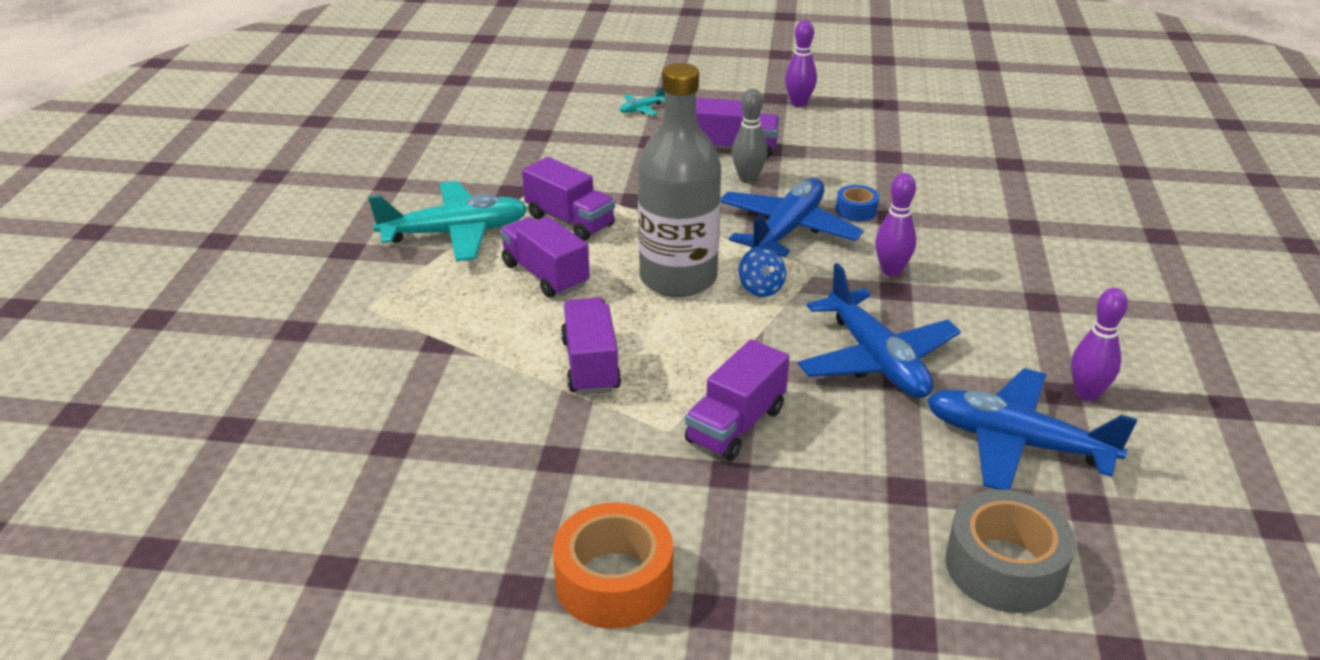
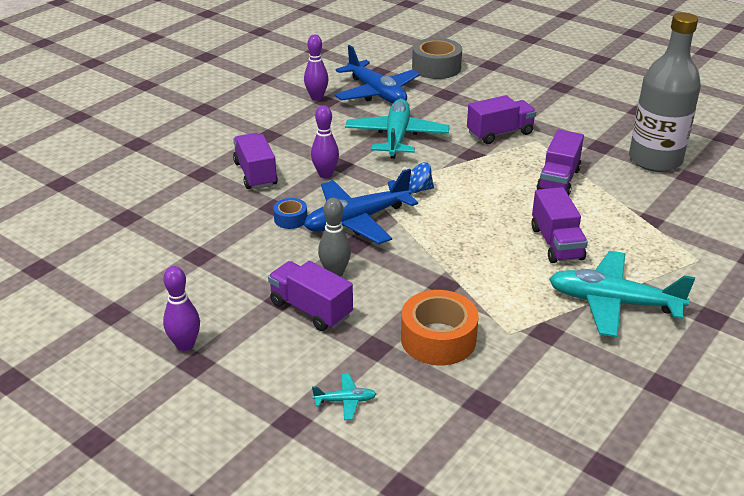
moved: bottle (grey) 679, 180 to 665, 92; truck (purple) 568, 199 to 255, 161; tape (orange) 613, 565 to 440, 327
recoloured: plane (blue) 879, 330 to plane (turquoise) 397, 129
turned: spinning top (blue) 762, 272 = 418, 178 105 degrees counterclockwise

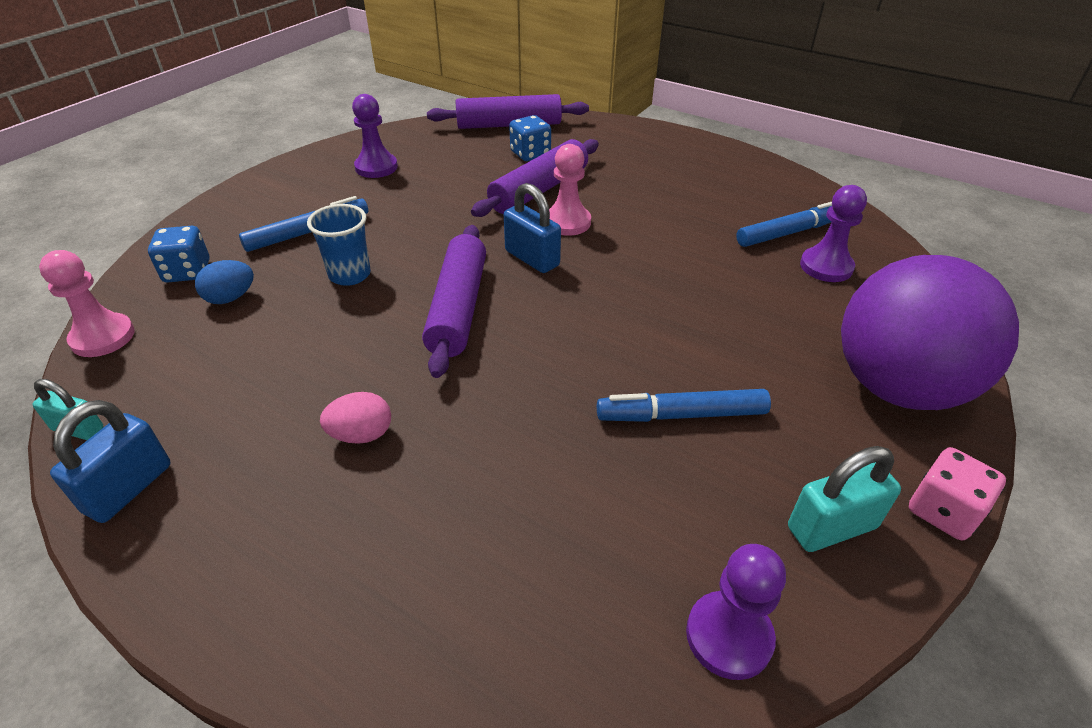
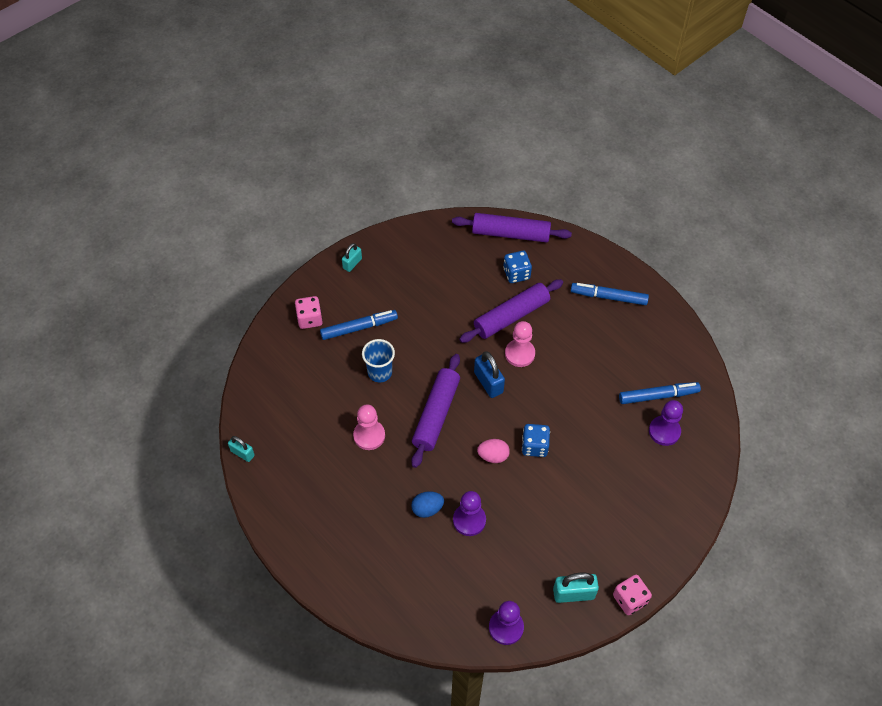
removed: ball (purple) 930, 332; padlock (blue) 110, 461
added: padlock (turquoise) 352, 257; dice (pink) 309, 312
moved: pawn (purple) 375, 136 to 469, 513; dice (blue) 179, 254 to 536, 440; pawn (pink) 87, 303 to 369, 427; egg (blue) 224, 282 to 427, 504; marker (blue) 684, 405 to 610, 294; egg (pink) 355, 418 to 493, 451

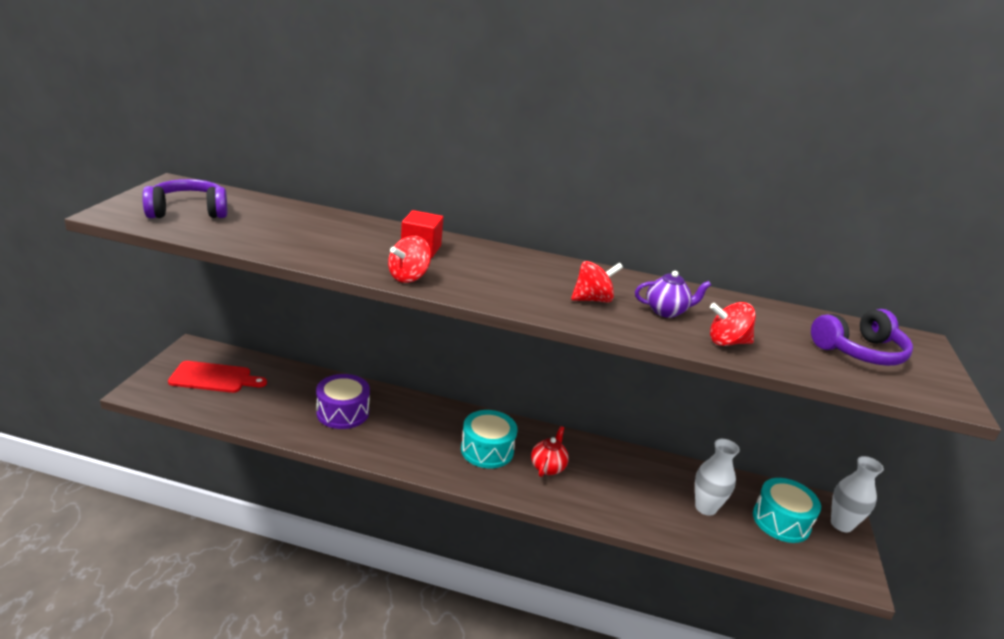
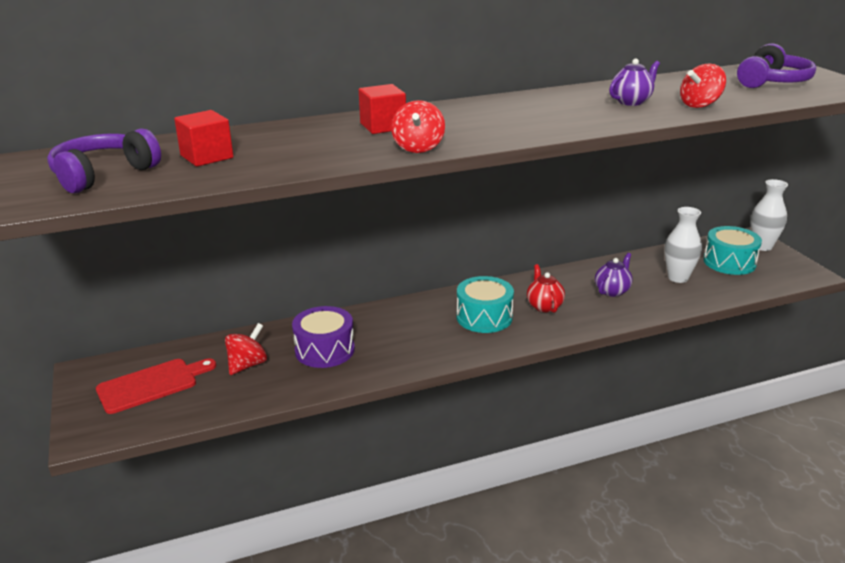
added: cube (red) 203, 138; teapot (purple) 614, 275
moved: spinning top (red) 597, 282 to 246, 349

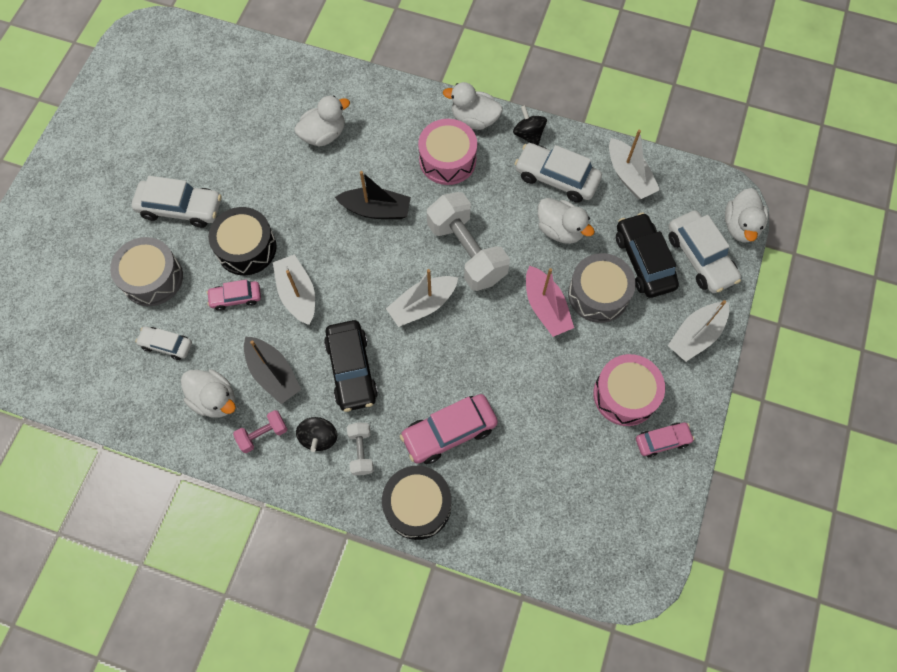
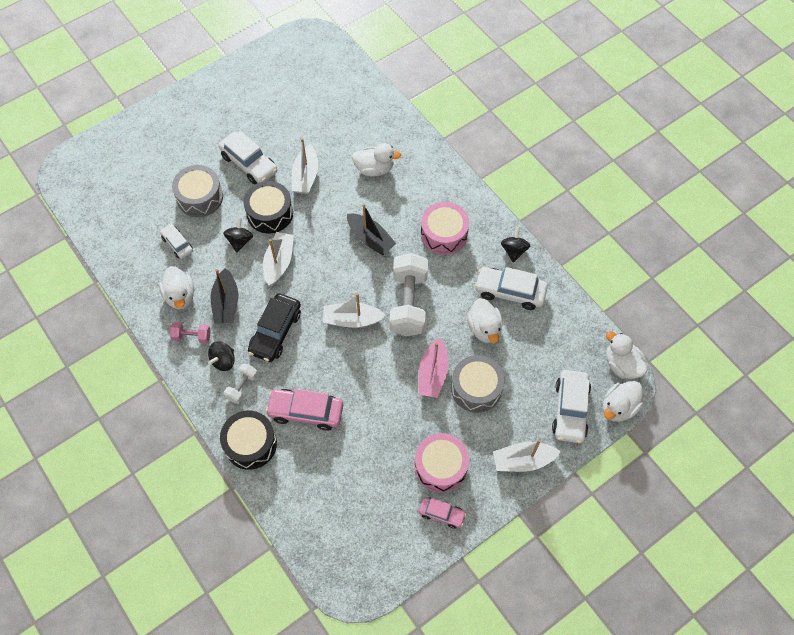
removed: car (black) 647, 255
moved: duck (white) 472, 106 to 626, 355; boat (white) 634, 164 to 305, 166
replaced: car (pink) 234, 295 to spinning top (black) 238, 235
turned: car (white) 558, 173 = 511, 288 45 degrees counterclockwise

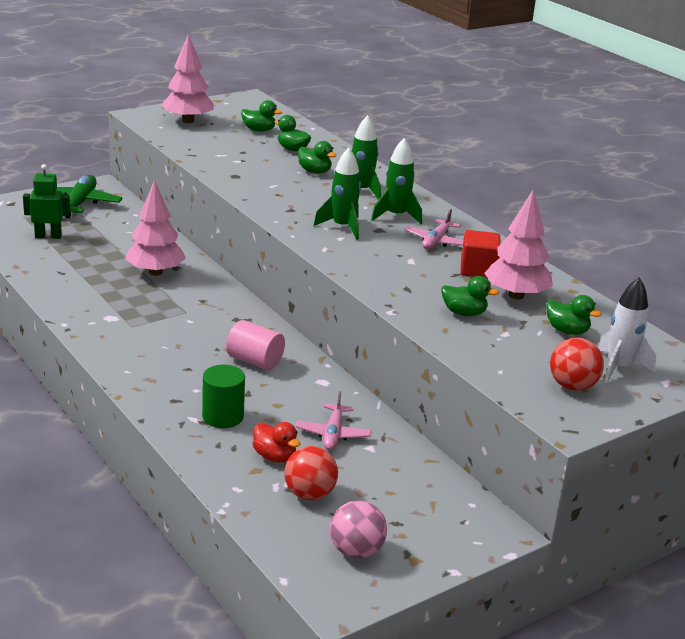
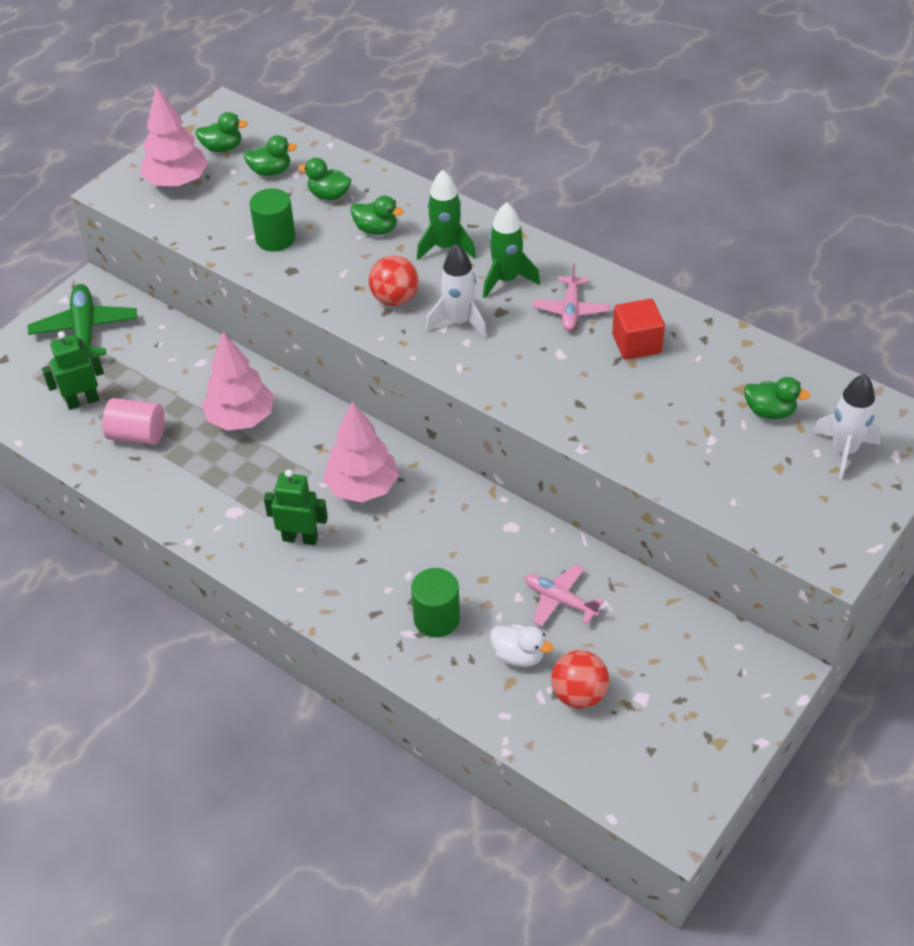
removed: ball (pink) 358, 529
added: cylinder (green) 272, 219; robot (green) 296, 507
moved: tree (pink) 518, 244 to 361, 452; duck (green) 470, 296 to 221, 132; cylinder (pink) 255, 345 to 133, 421; ball (red) 577, 364 to 394, 280
recoloured: rocket (green) 337, 194 to rocket (white) 456, 291; duck (red) 276, 442 to duck (white) 521, 645
turned: plane (pink) 334, 420 = 564, 595 135 degrees clockwise

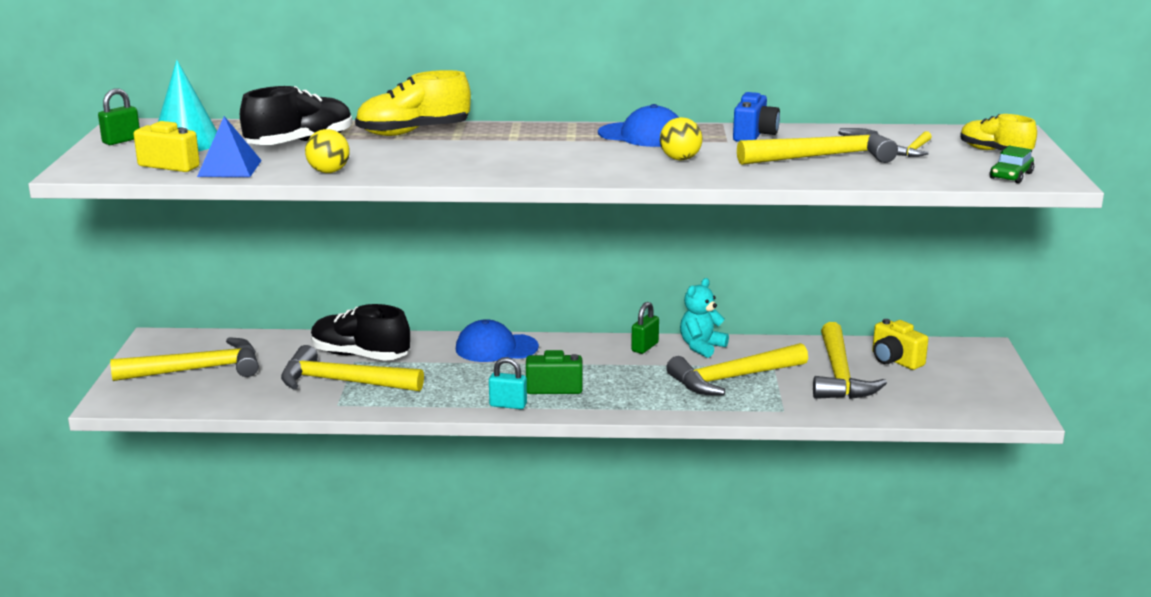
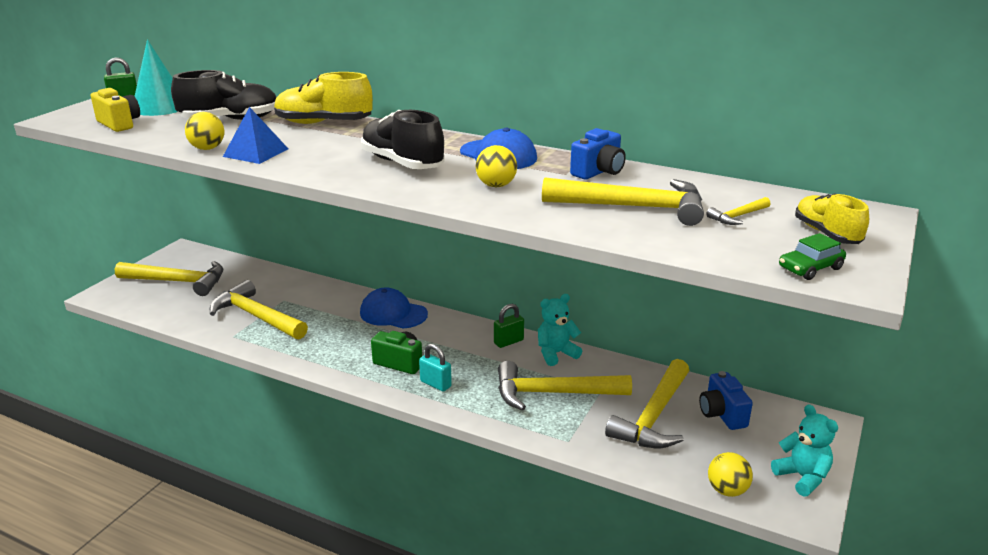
added: teddy bear (turquoise) 804, 450; ball (yellow) 730, 474
moved: pyramid (blue) 229, 146 to 255, 135; shoe (black) 360, 332 to 403, 139; padlock (turquoise) 508, 383 to 435, 368
recoloured: camera (yellow) 900, 344 to camera (blue) 726, 400

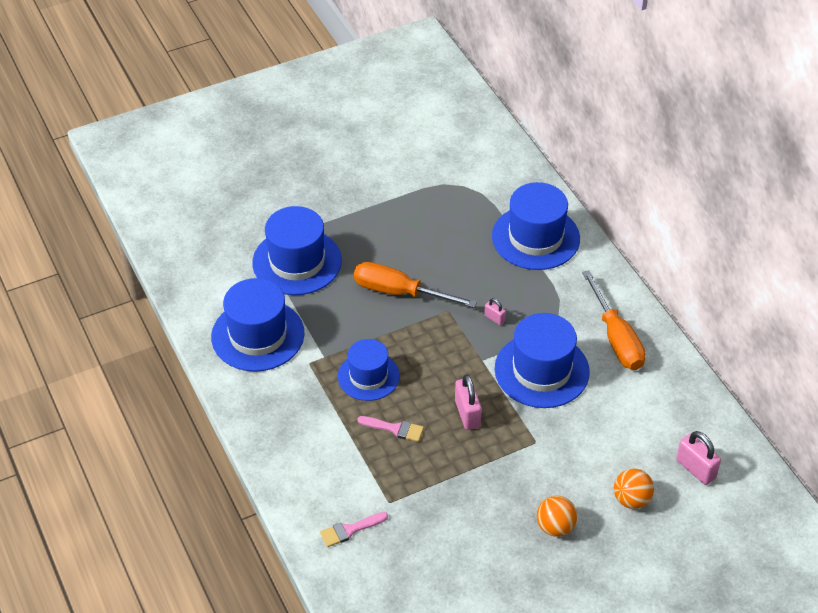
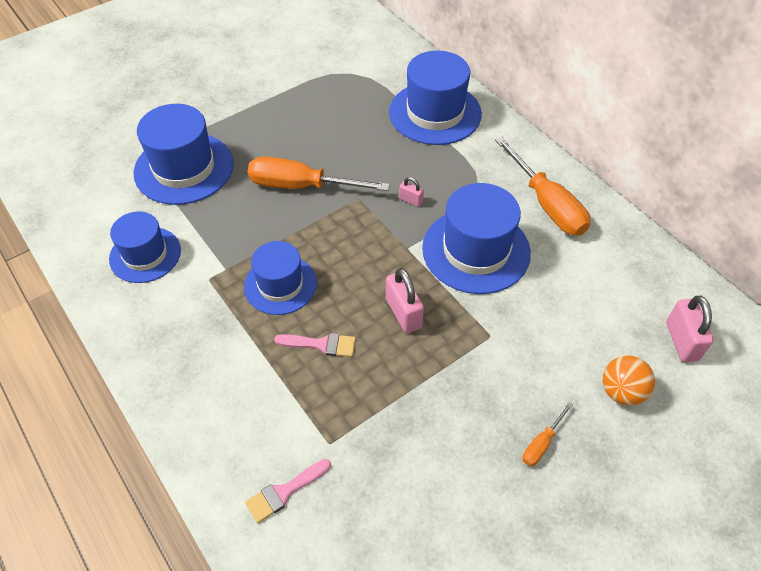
replaced: ball (orange) 557, 516 to screwdriver (orange) 547, 434
turned: padlock (pink) 698, 458 = 690, 329 45 degrees clockwise
resized: hat (blue) 258, 325 = 145, 247 x0.65

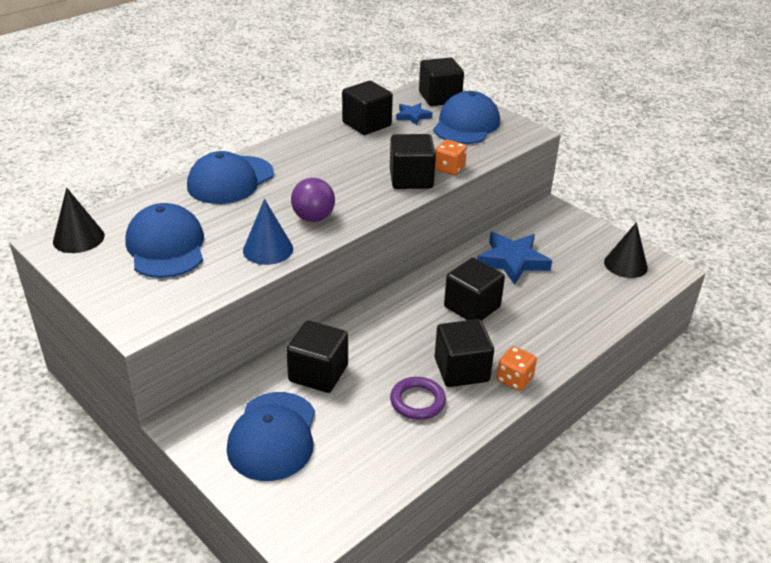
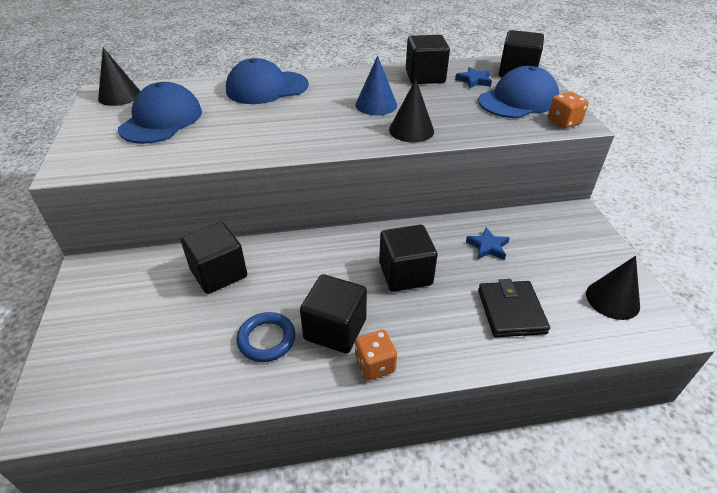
removed: ball (purple) 313, 200; cap (blue) 271, 436
added: wallet (black) 514, 308
moved: dice (orange) 451, 157 to 568, 110; cone (blue) 268, 232 to 376, 85
replaced: cube (black) 413, 161 to cone (black) 411, 110
recoloured: ring (purple) 418, 398 to ring (blue) 266, 337
resized: star (blue) 514, 258 = 488, 243 x0.54

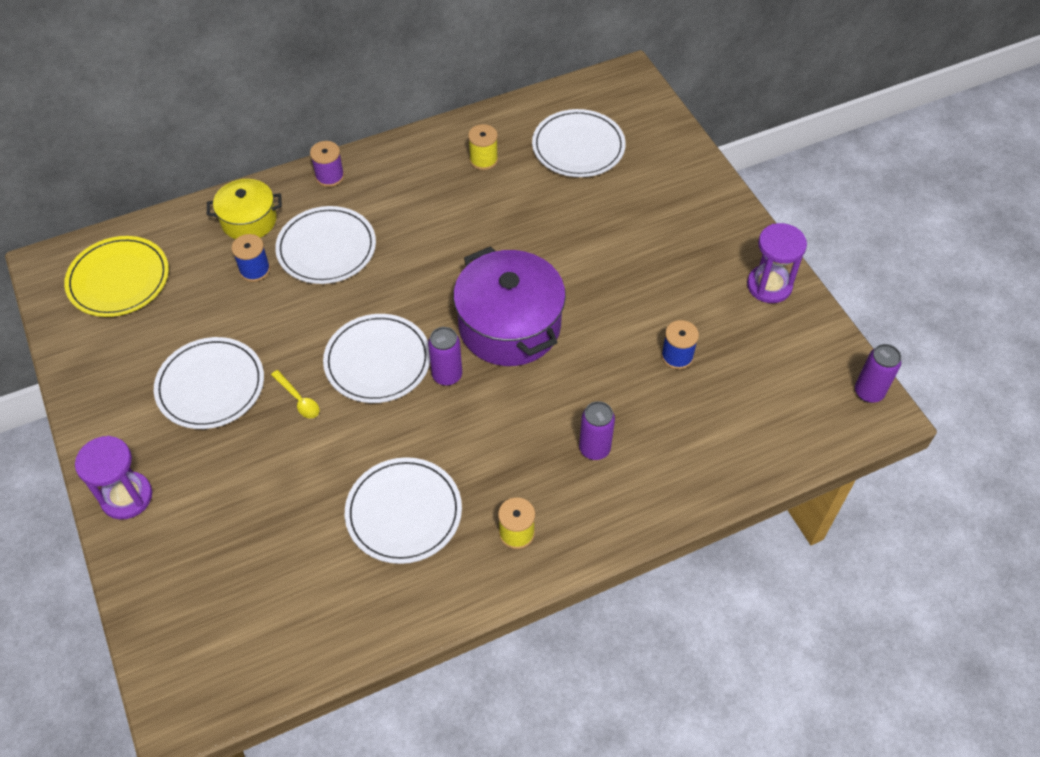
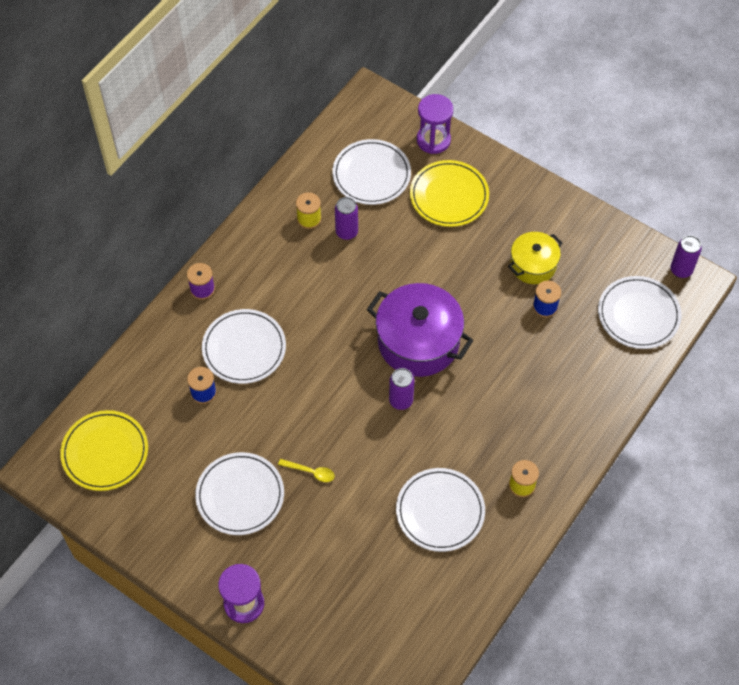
added: plate (yellow) 449, 193
moved: pot (yellow) 244, 209 to 535, 258; hourglass (purple) 777, 263 to 435, 124; plate (white) 376, 358 to 640, 312; can (purple) 597, 430 to 346, 218

